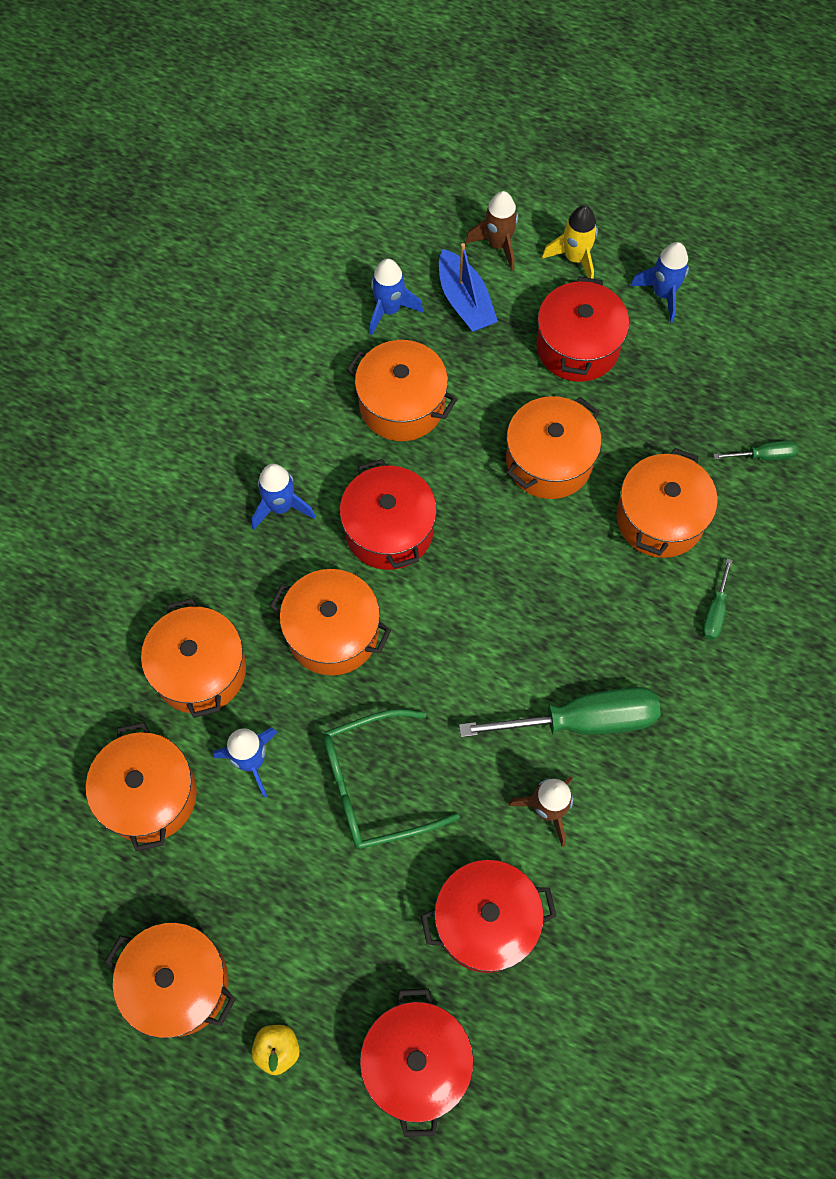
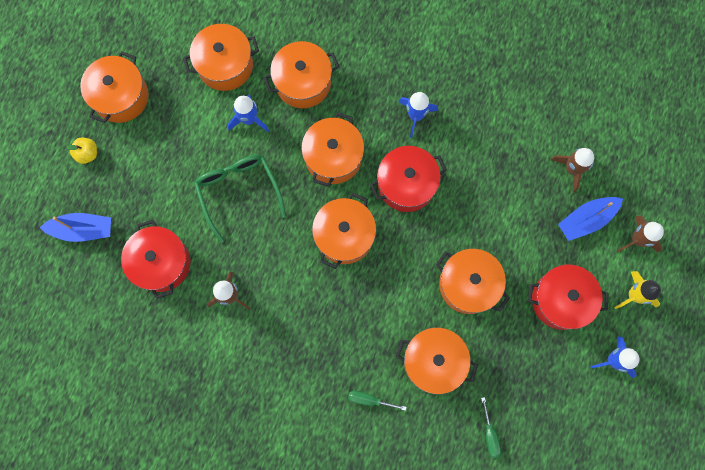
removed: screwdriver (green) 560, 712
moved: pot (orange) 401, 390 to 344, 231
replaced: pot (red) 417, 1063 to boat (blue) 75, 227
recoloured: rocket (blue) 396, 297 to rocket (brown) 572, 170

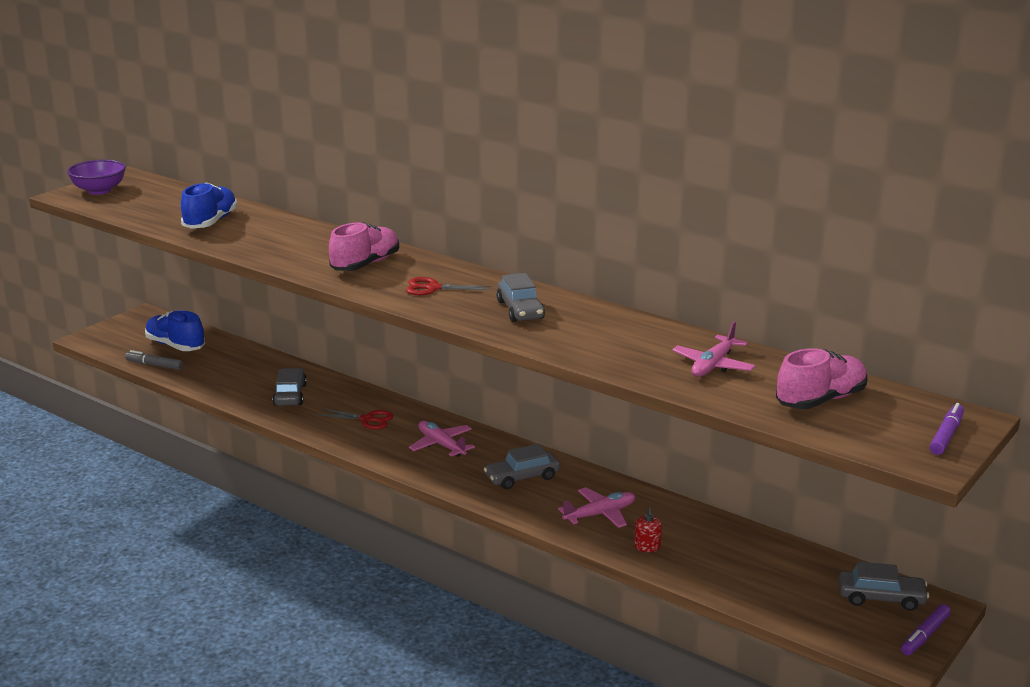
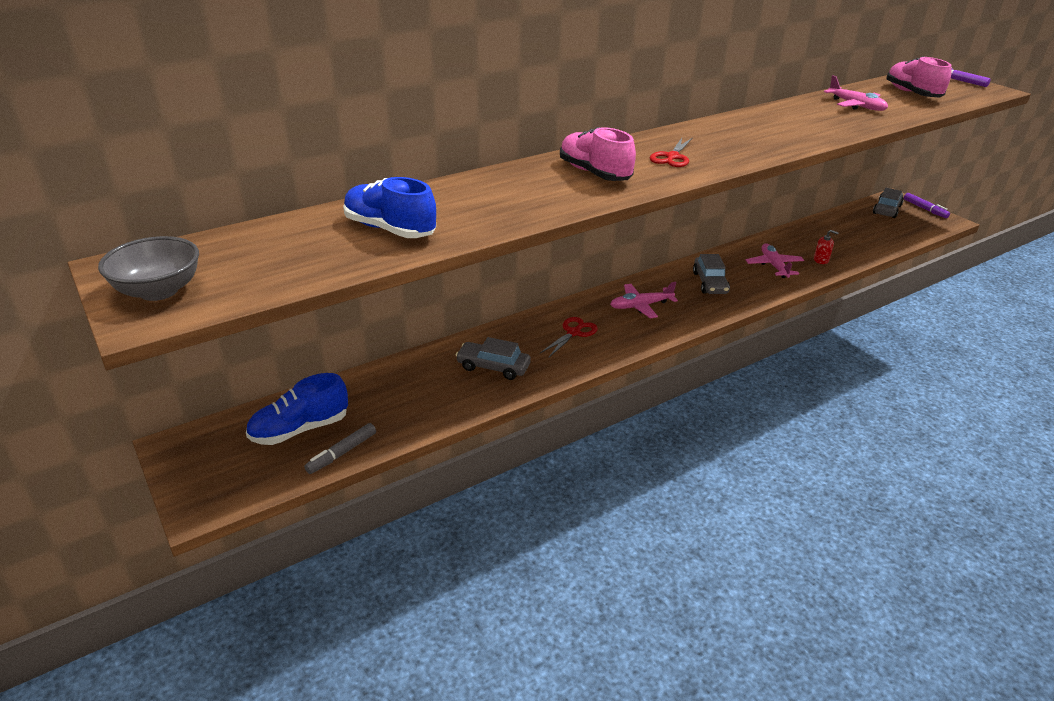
removed: car (grey) 521, 297
recoloured: bowl (purple) 96, 177 to bowl (grey) 148, 268

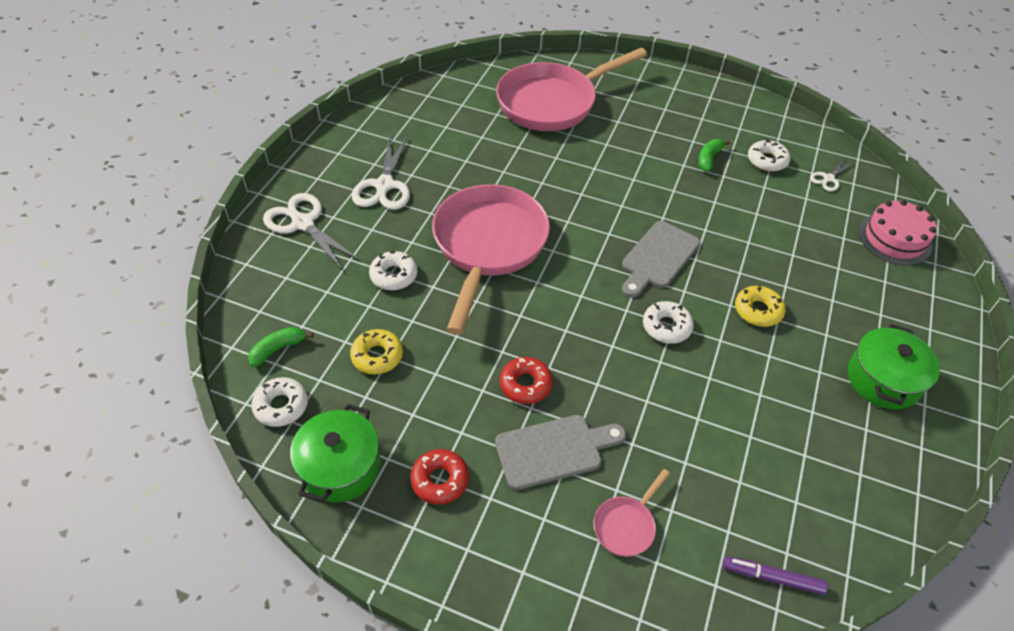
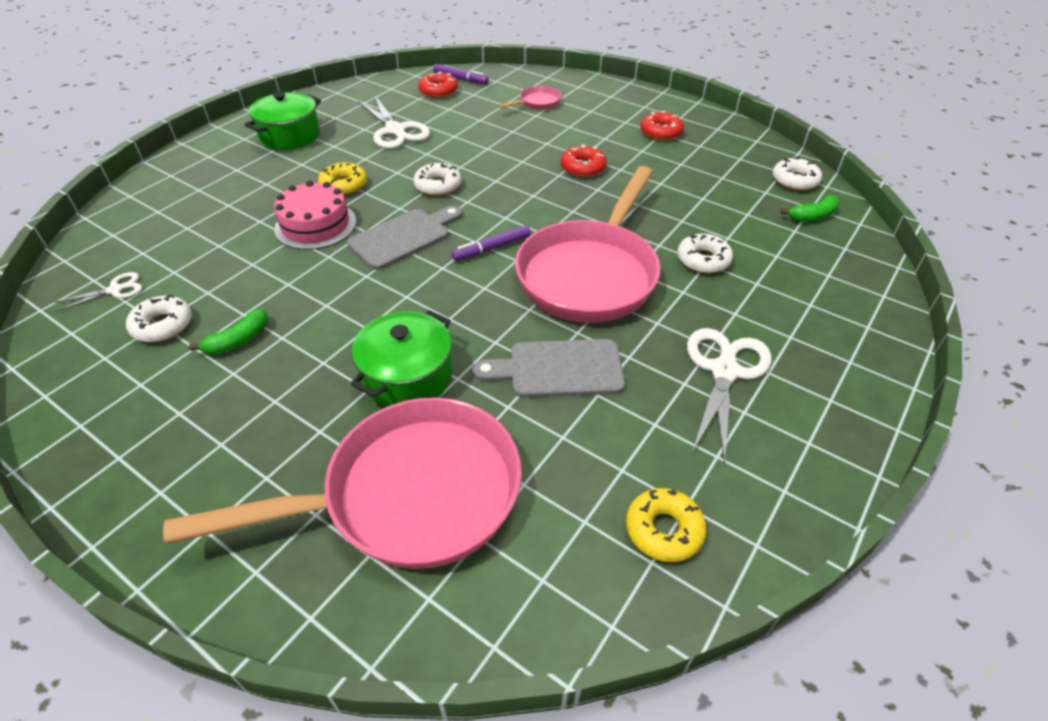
added: donut (red) 438, 85; marker (purple) 491, 243
moved: scissors (white) 312, 232 to 394, 122; cake (pink) 898, 232 to 315, 215; donut (yellow) 376, 351 to 666, 525; pot (green) 335, 453 to 401, 358; cutting board (grey) 560, 452 to 549, 368

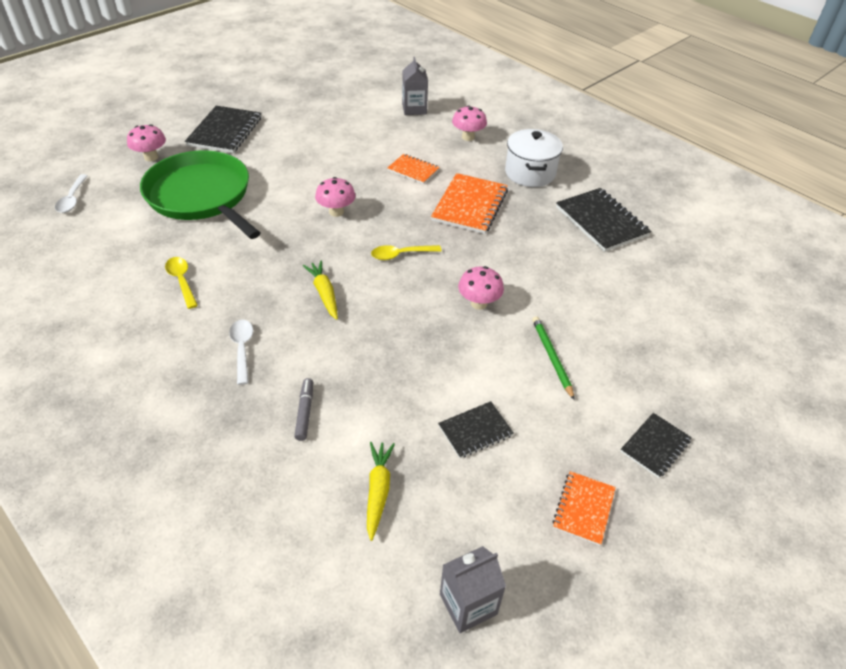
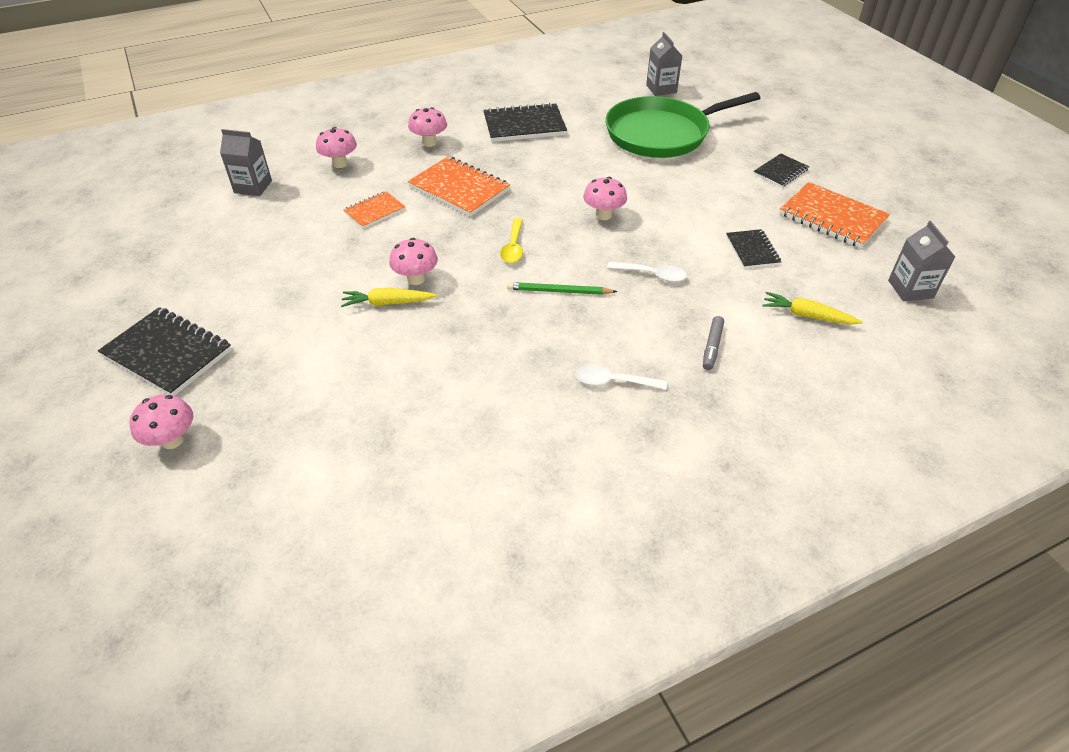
removed: spoon (yellow) 181, 283
added: carton (grey) 664, 64
moved: pan (green) 200, 194 to 682, 125; spoon (white) 71, 193 to 647, 271; carrot (yellow) 320, 290 to 389, 297; pencil (green) 553, 358 to 562, 288
replaced: pot (white) 534, 158 to mushroom (pink) 427, 127
turned: marker (grey) 303, 409 = 713, 343 90 degrees counterclockwise; notebook (black) 656, 445 = 781, 170 75 degrees clockwise
resized: notebook (orange) 584, 508 = 834, 215 x1.72

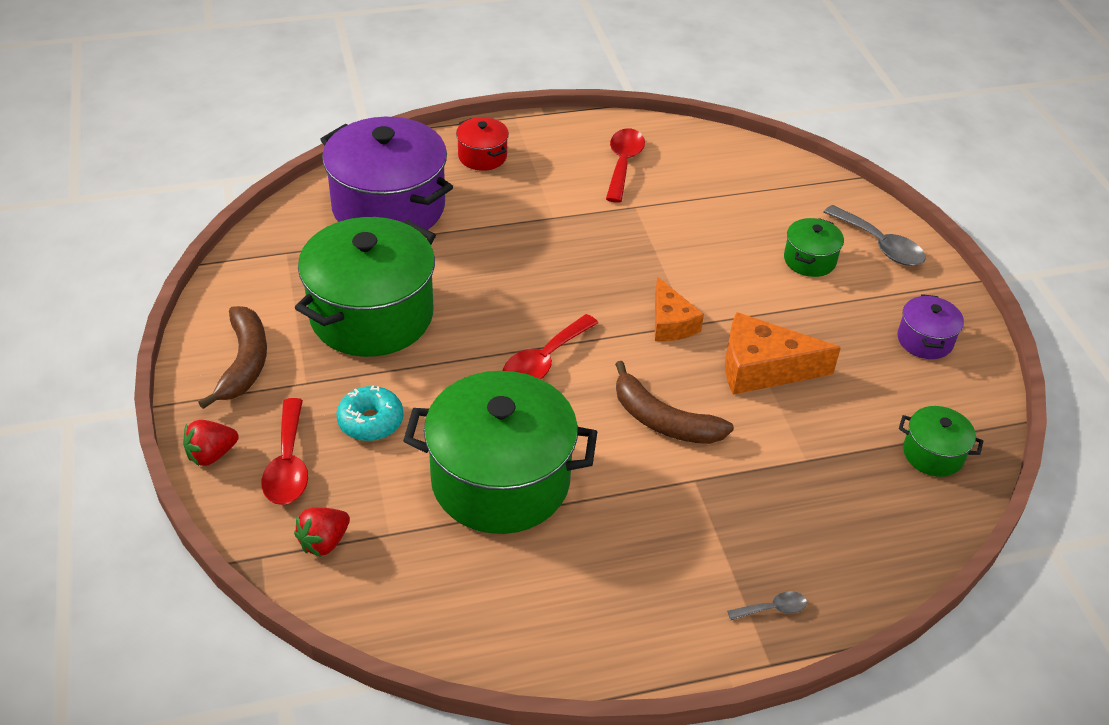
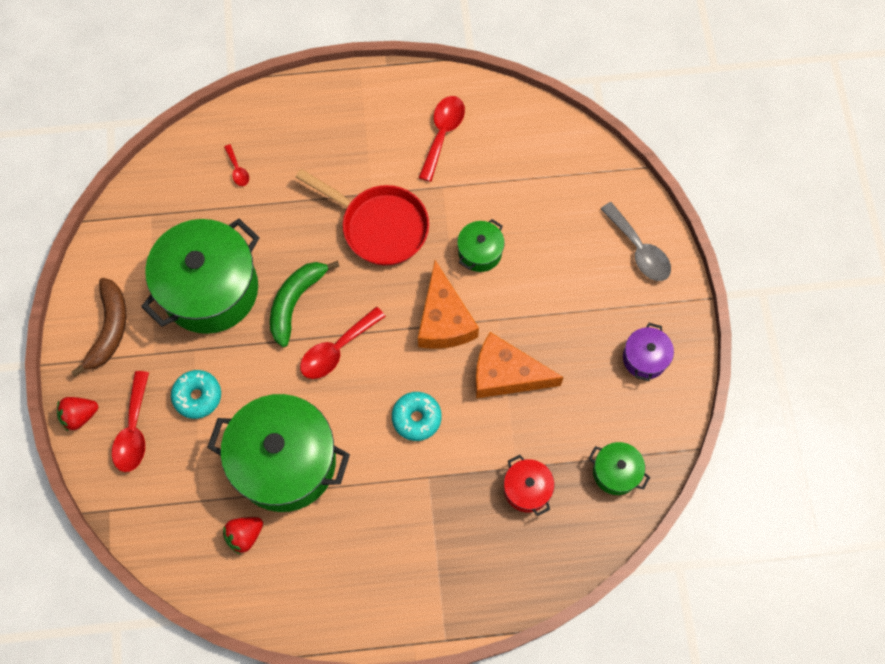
removed: spoon (grey) 767, 605
added: pan (red) 362, 217; banana (green) 305, 304
moved: pot (red) 482, 144 to 529, 485; pot (green) 814, 247 to 481, 245; strawberry (red) 322, 532 to 243, 535
replaced: pot (purple) 386, 173 to spoon (red) 236, 165; banana (brown) 674, 402 to donut (turquoise) 417, 416
resized: cheese (orange) 679, 309 = 448, 304 x1.53

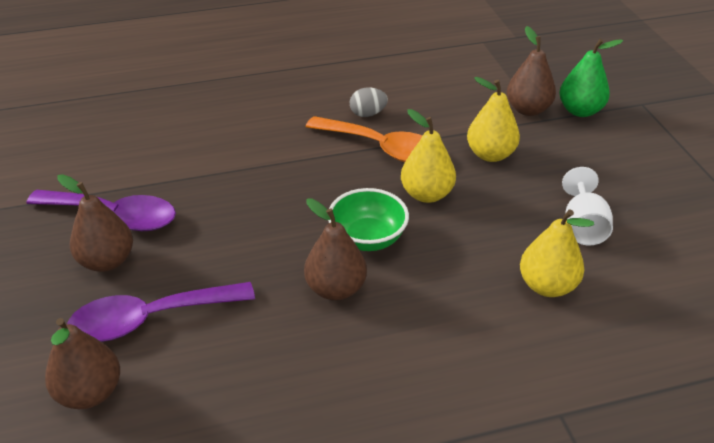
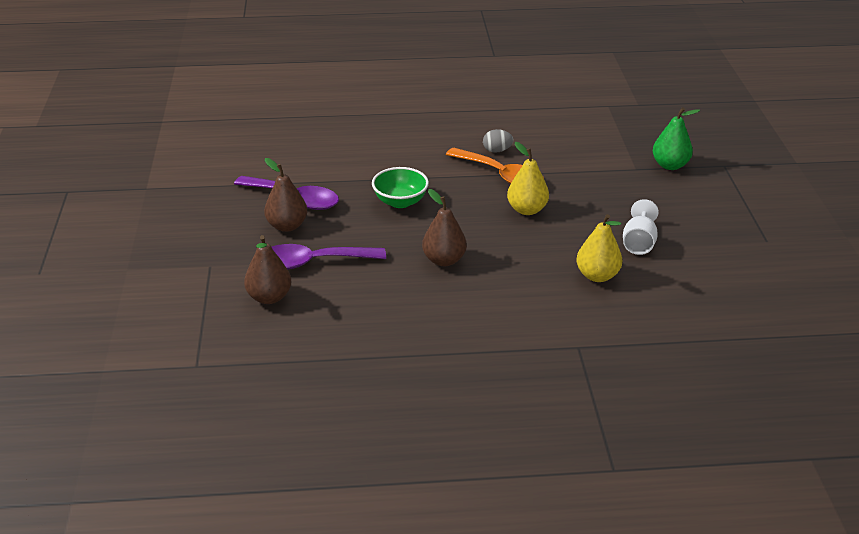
removed: pear (brown) 531, 71; pear (yellow) 493, 119
moved: bowl (green) 368, 219 to 400, 187

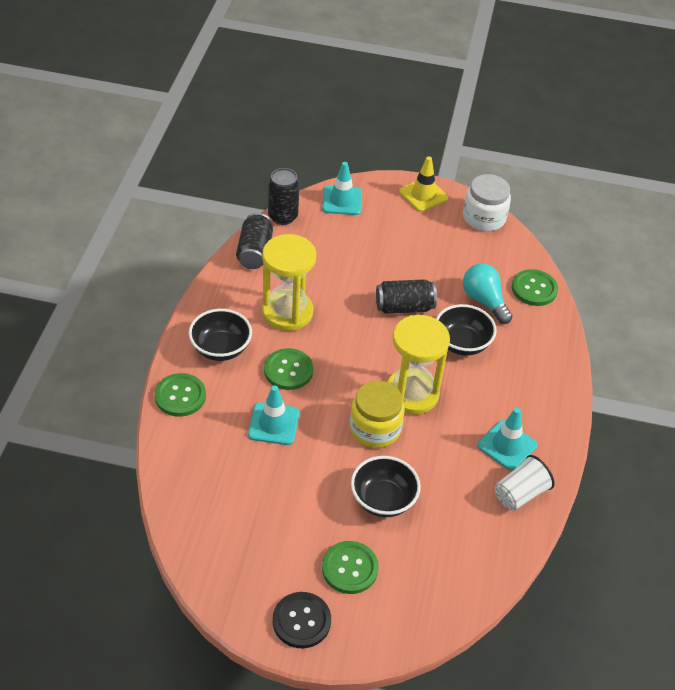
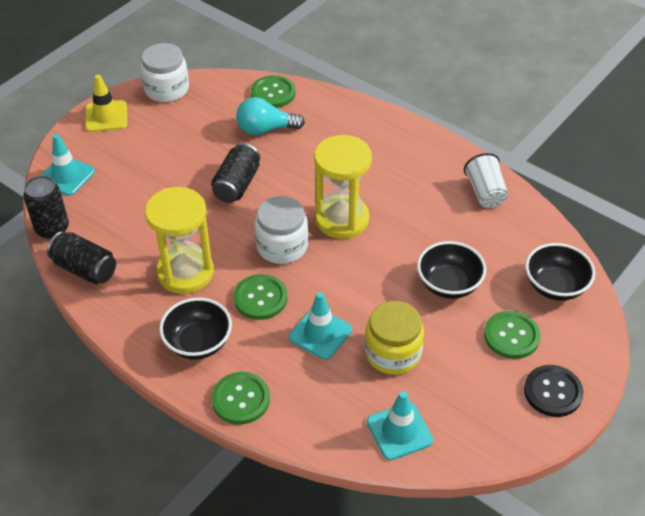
added: jar (white) 281, 230
moved: bowl (black) 466, 330 to 560, 272; jar (yellow) 377, 414 to 394, 338; traffic cone (turquoise) 507, 439 to 400, 425

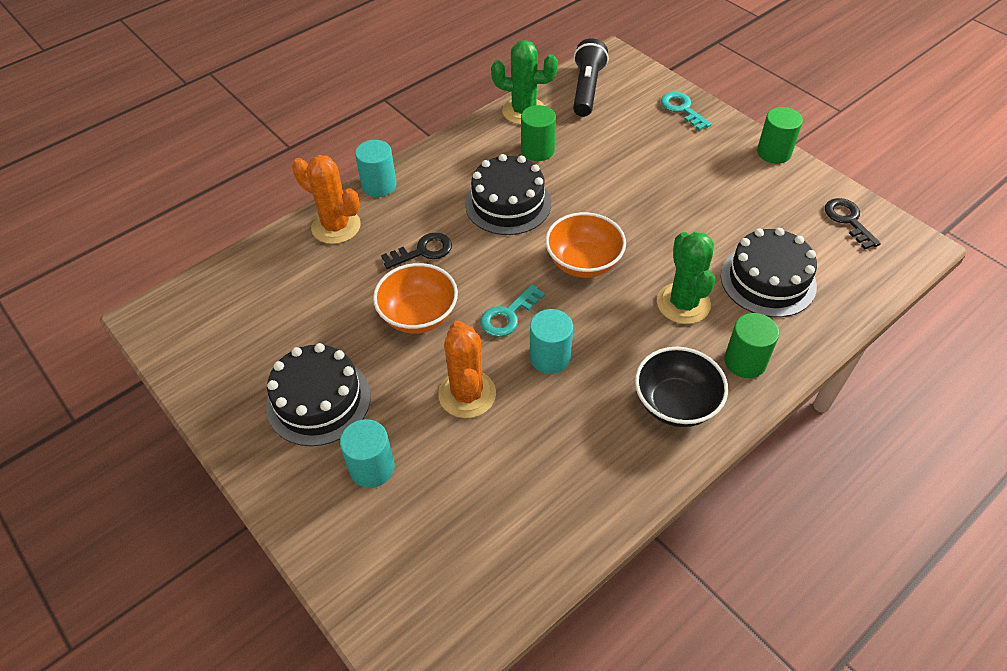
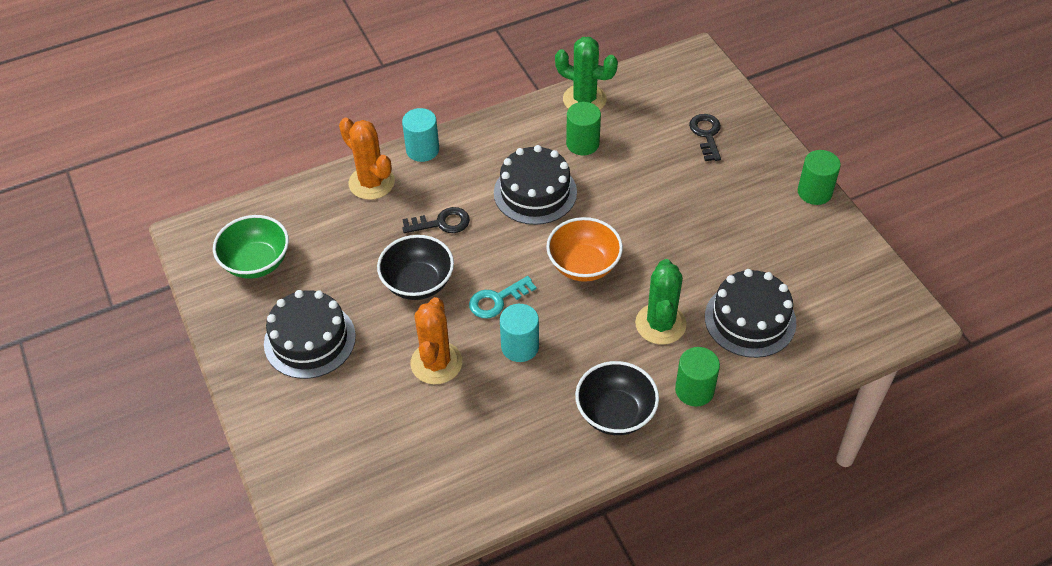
removed: flashlight (black) 591, 77; key (turquoise) 686, 111; cylinder (turquoise) 367, 453
added: bowl (green) 251, 247
moved: key (black) 853, 223 to 705, 137
recoloured: bowl (orange) 415, 298 to bowl (black) 415, 267

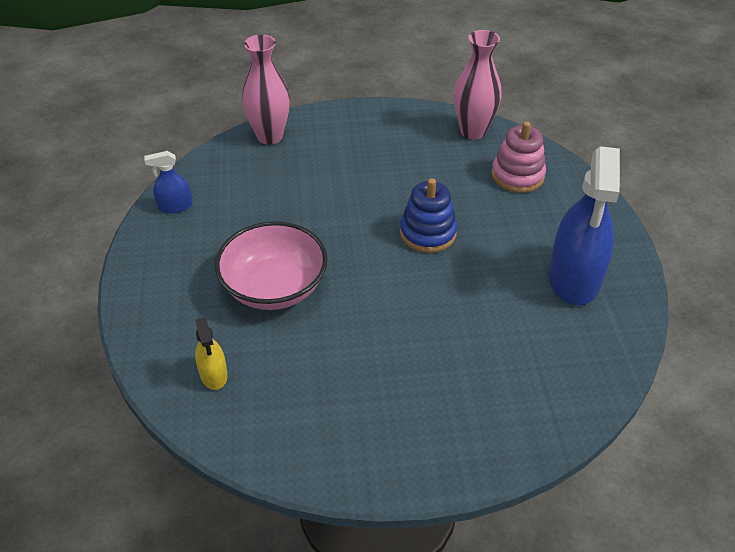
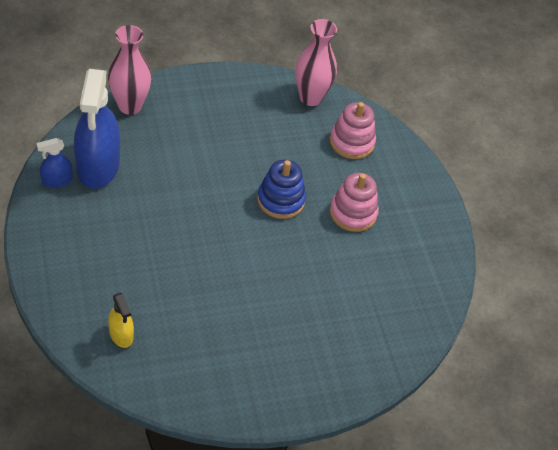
removed: bowl (pink) 271, 265
added: stacking toy (pink) 354, 202
moved: spray bottle (blue) 584, 225 to 97, 128

